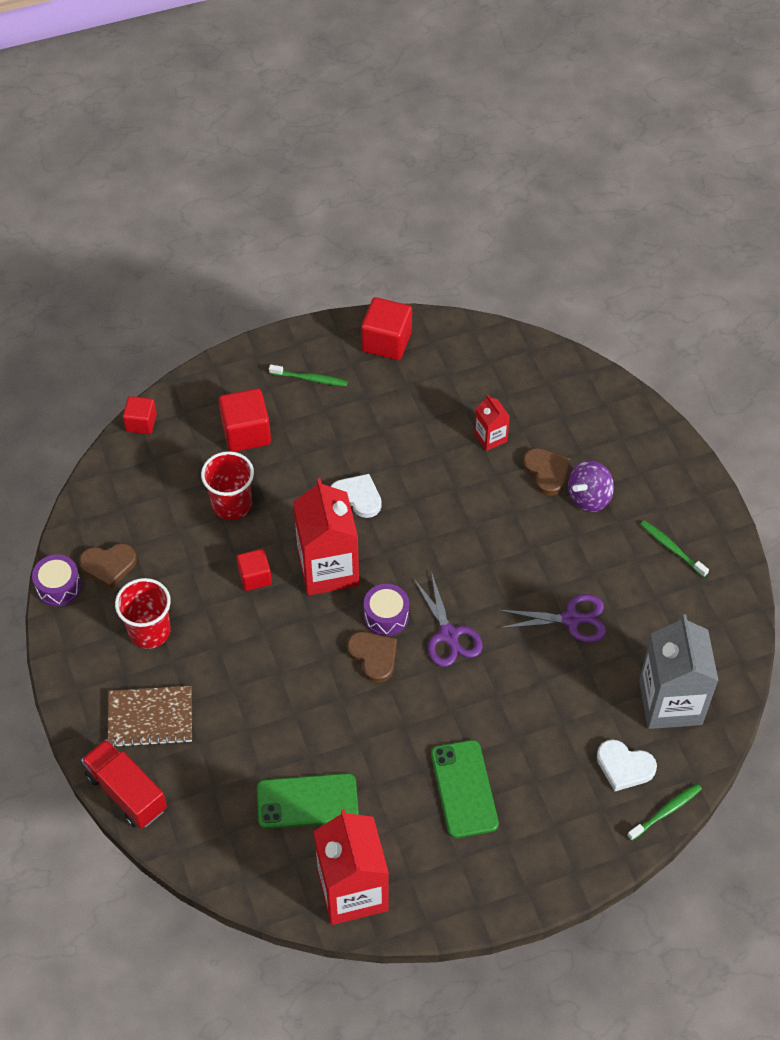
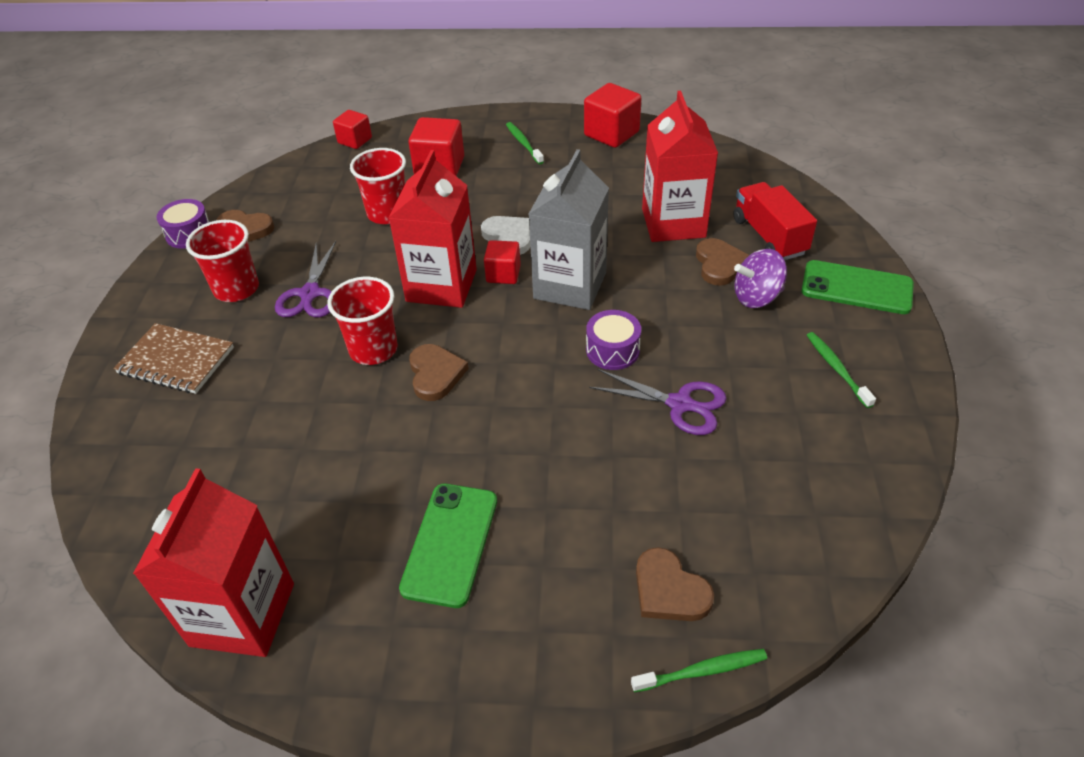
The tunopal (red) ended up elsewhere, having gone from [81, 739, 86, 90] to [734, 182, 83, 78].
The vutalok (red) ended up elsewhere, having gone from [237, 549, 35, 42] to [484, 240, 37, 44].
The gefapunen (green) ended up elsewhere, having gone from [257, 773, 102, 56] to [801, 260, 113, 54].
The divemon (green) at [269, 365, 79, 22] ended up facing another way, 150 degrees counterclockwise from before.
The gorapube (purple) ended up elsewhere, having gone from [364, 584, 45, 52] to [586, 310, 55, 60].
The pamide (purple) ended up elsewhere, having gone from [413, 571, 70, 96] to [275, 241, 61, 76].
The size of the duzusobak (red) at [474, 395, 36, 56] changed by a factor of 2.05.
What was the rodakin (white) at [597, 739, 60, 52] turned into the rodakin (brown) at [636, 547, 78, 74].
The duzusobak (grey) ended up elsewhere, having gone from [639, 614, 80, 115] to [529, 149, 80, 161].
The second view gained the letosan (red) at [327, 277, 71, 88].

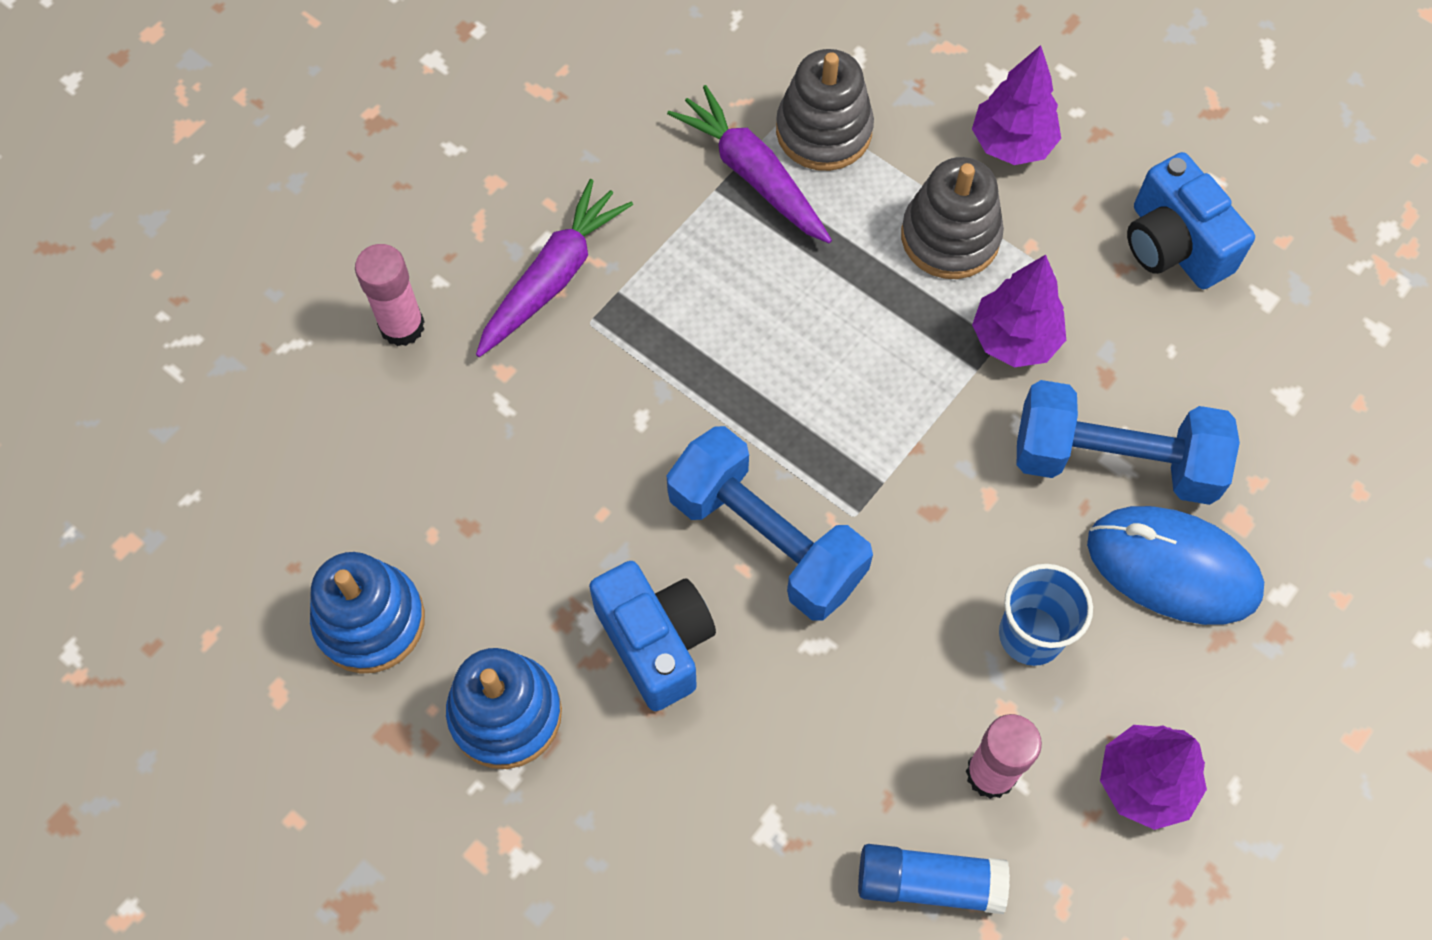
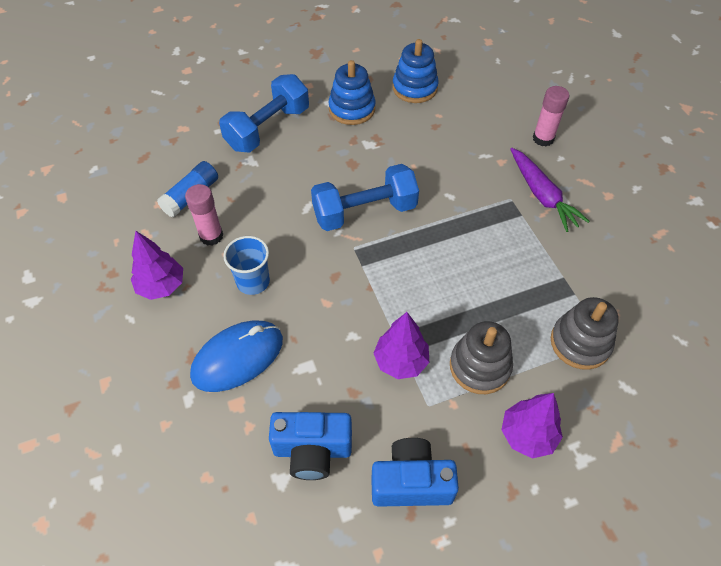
The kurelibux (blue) ended up elsewhere, having gone from [589, 561, 127, 150] to [269, 412, 83, 68].
The second view lost the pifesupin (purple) at [667, 85, 165, 158].
The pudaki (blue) ended up elsewhere, having gone from [1017, 380, 223, 125] to [219, 74, 90, 79].

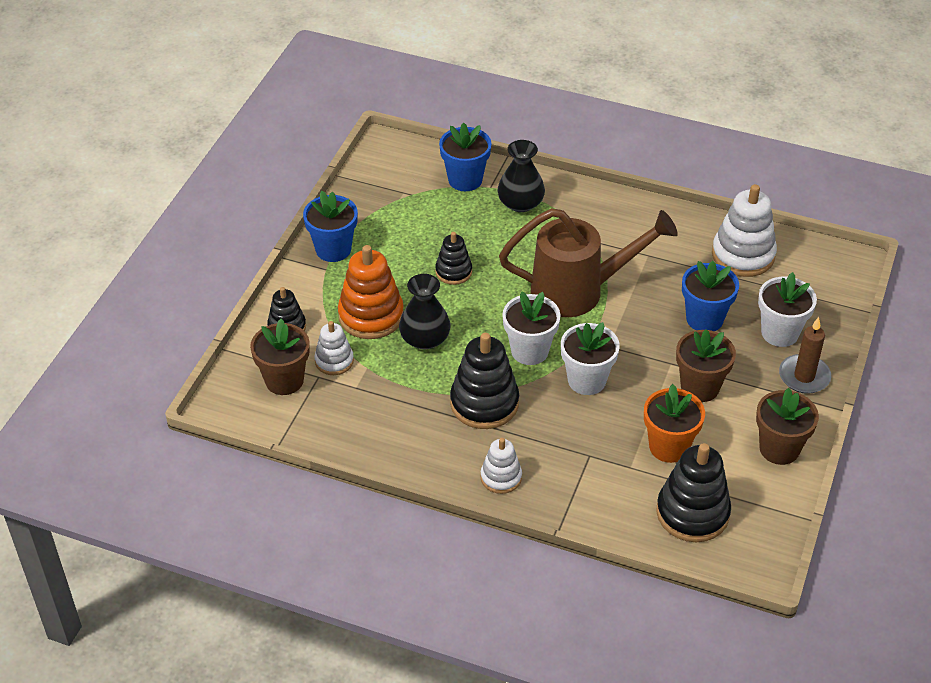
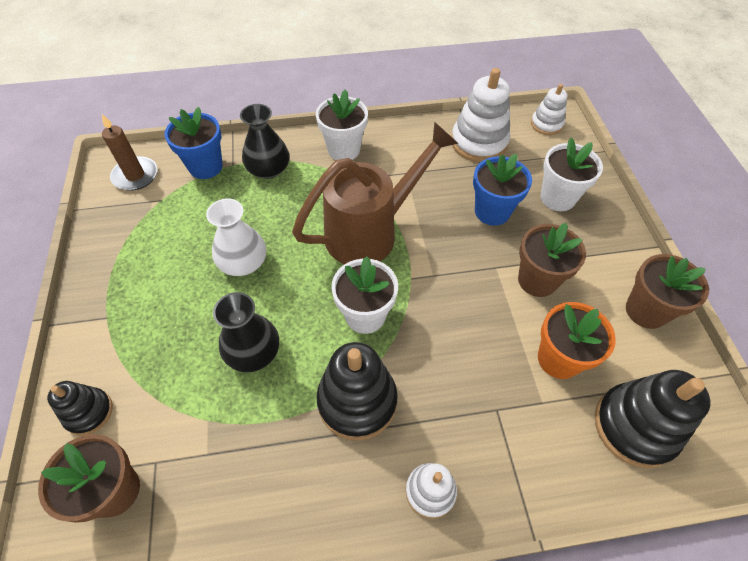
The second view lost the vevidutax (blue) at [303, 191, 55, 71].
The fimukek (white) ended up elsewhere, having gone from [314, 321, 40, 54] to [531, 84, 36, 51].
The second view lost the fimukek (orange) at [338, 245, 66, 94].
Where the fimukek (black) stood at [435, 232, 37, 53], the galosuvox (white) came to stand at [206, 199, 60, 77].
The vevidutax (white) ended up elsewhere, having gone from [561, 322, 59, 73] to [316, 89, 52, 71].
The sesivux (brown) ended up elsewhere, having gone from [779, 317, 52, 77] to [102, 114, 55, 77].

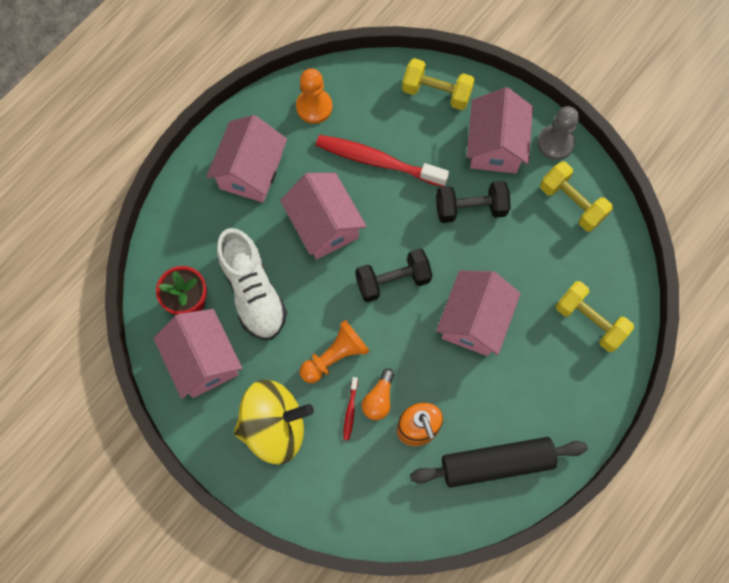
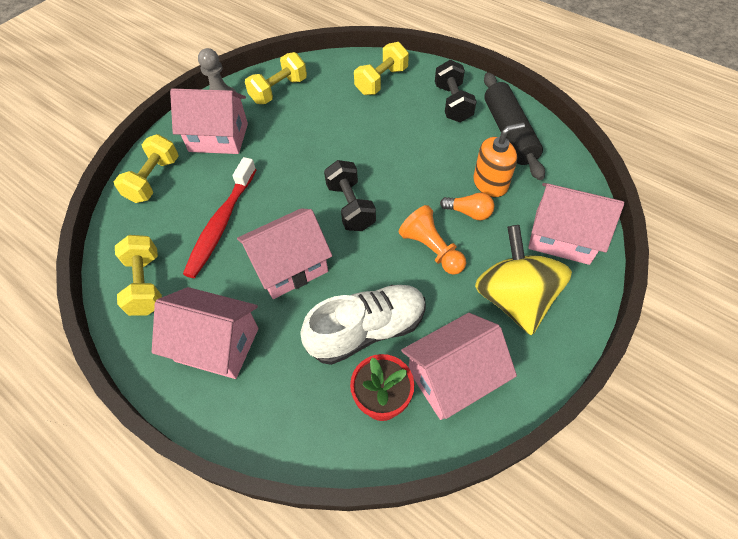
Where the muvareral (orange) stood at [296, 69, 36, 55], the pudaki (yellow) came to stand at [115, 235, 47, 81].
The second view lost the divemon (red) at [343, 377, 15, 63].
The pudaki (black) ended up elsewhere, having gone from [436, 181, 75, 42] to [435, 60, 42, 62].
The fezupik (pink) ended up elsewhere, having gone from [436, 270, 85, 86] to [528, 183, 96, 82].

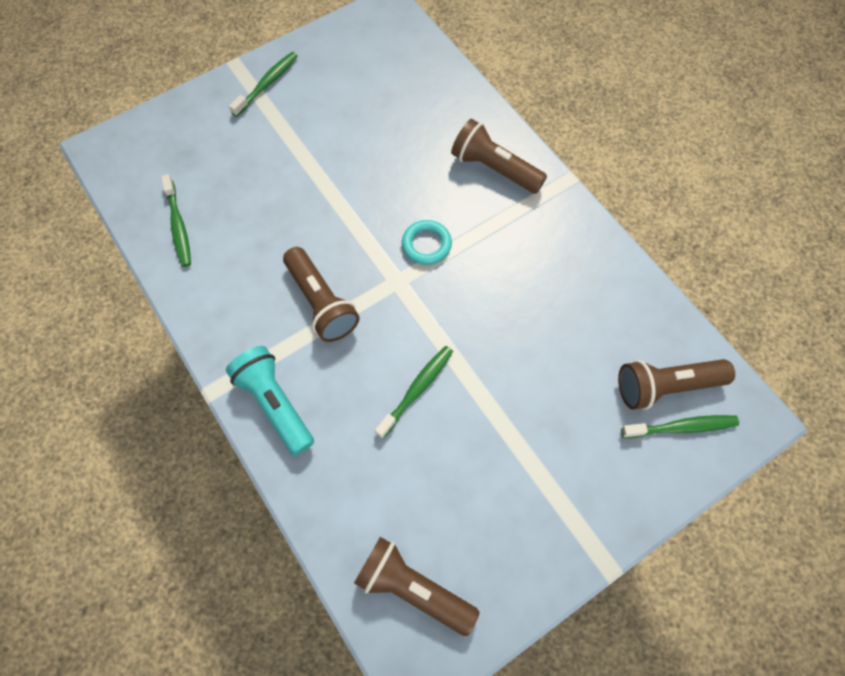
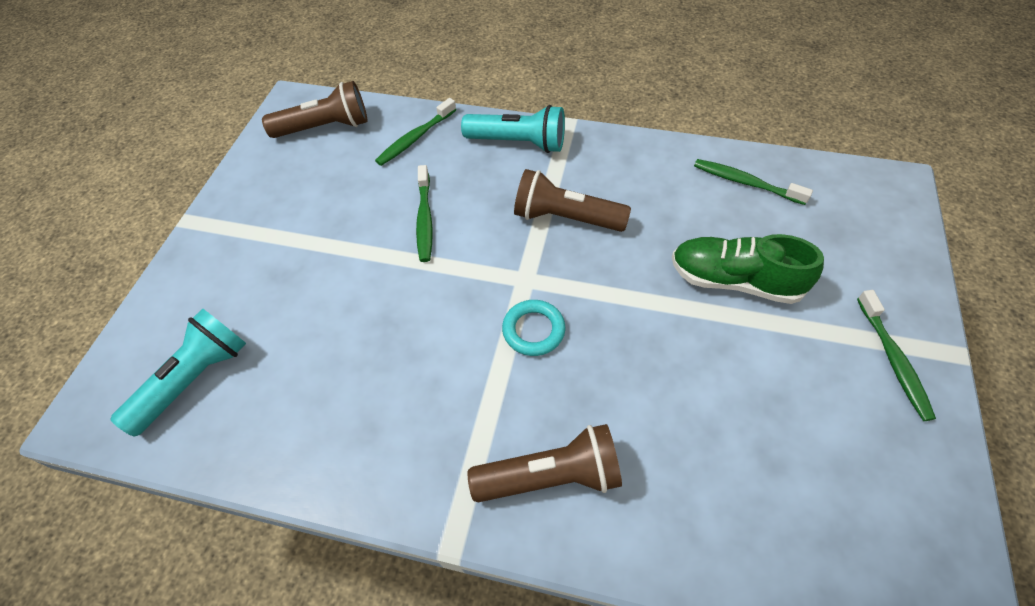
What was the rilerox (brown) at [618, 359, 117, 51] turned into the rilerox (turquoise) at [110, 308, 136, 129].
The divemon (green) ended up elsewhere, having gone from [621, 415, 118, 23] to [375, 98, 81, 68].
The second view gained the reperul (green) at [672, 234, 152, 70].

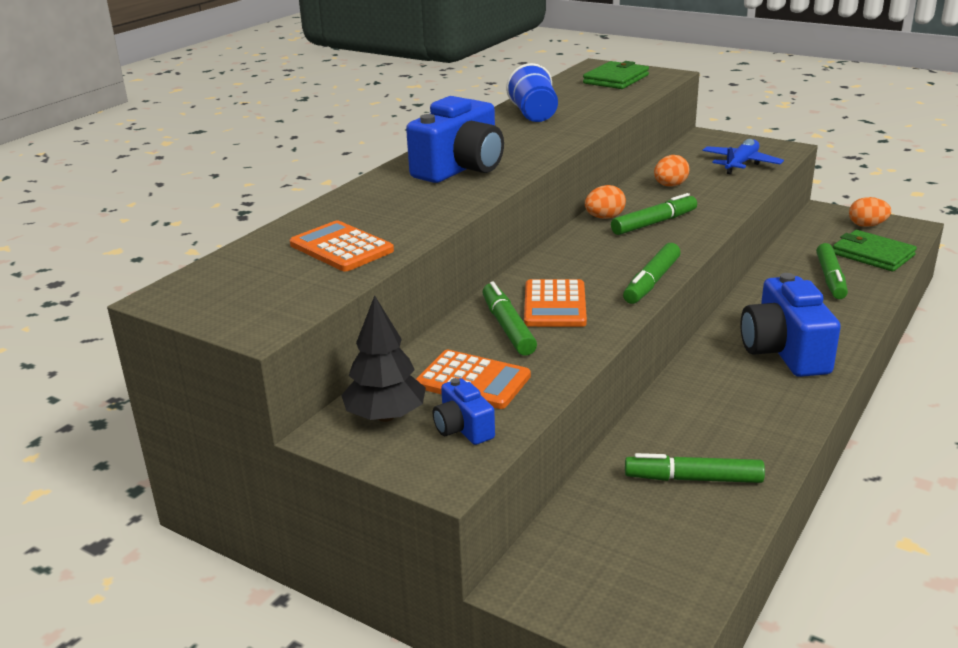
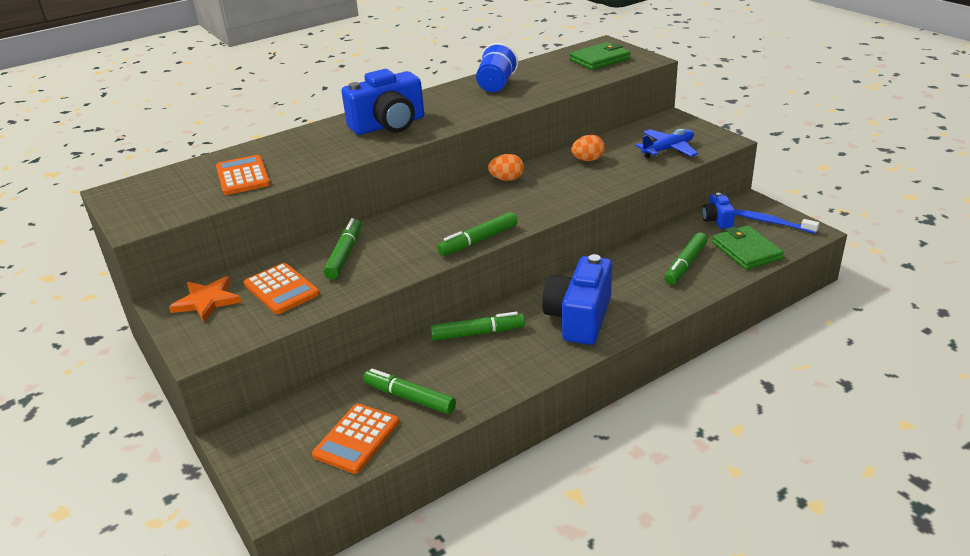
Where the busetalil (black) stood at [341, 295, 85, 127], the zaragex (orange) came to stand at [169, 276, 72, 46].
The kurelibux (blue) ended up elsewhere, having gone from [433, 378, 62, 67] to [702, 193, 33, 36].
The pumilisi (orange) ended up elsewhere, having gone from [524, 279, 63, 48] to [312, 404, 87, 70].
The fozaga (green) ended up elsewhere, having gone from [611, 193, 86, 42] to [430, 312, 95, 29].
Where the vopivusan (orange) stood at [849, 197, 42, 30], the divemon (blue) came to stand at [735, 209, 84, 25].

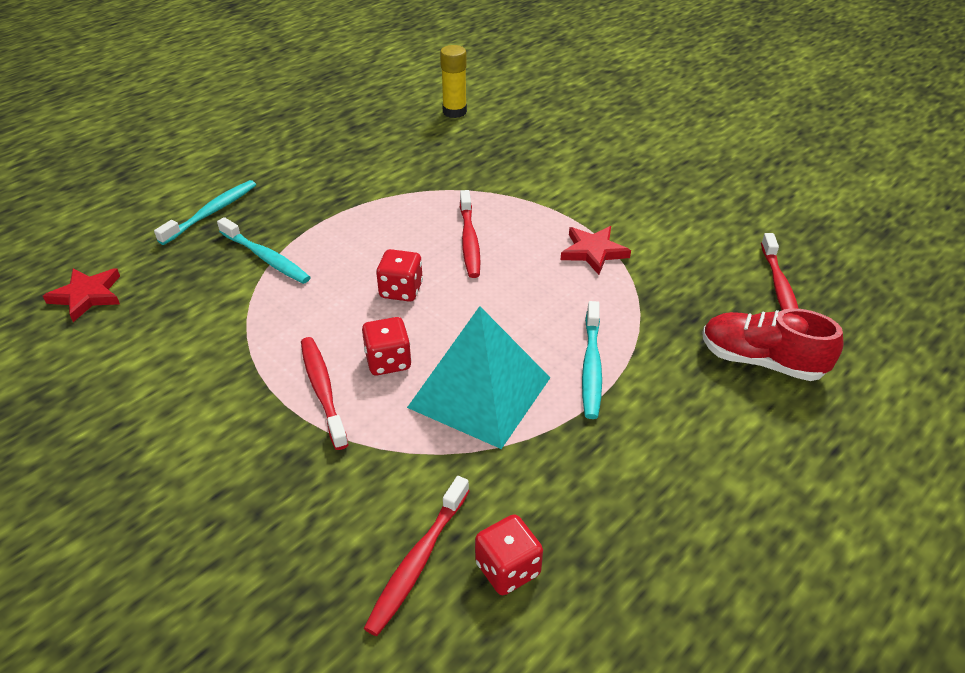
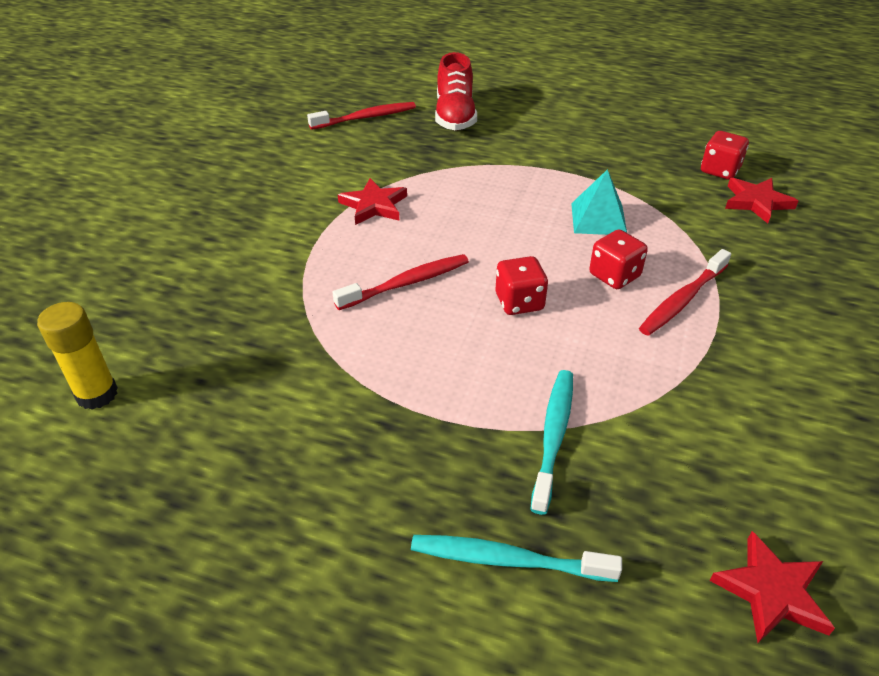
Where the divemon (red) stood at [364, 476, 105, 160], the zaragex (red) came to stand at [725, 178, 73, 45].
The size of the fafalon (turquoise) at [407, 306, 144, 143] changed by a factor of 0.57.
The second view lost the divemon (turquoise) at [582, 301, 20, 118].

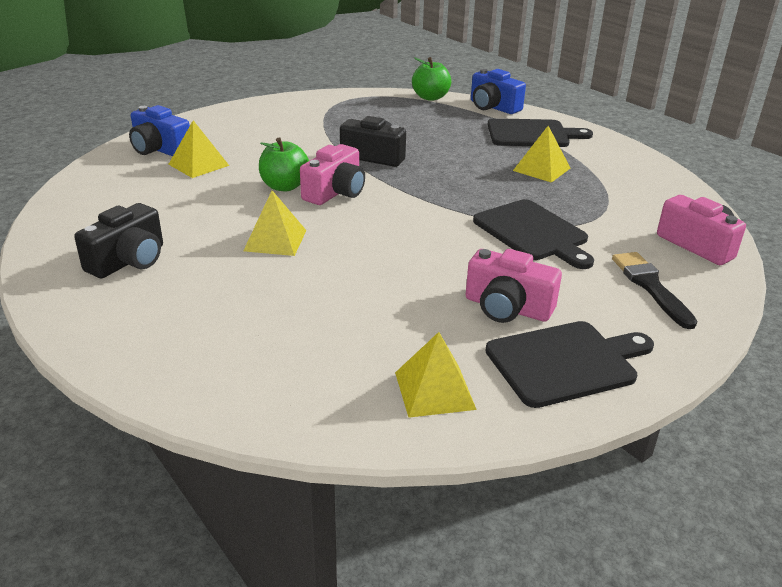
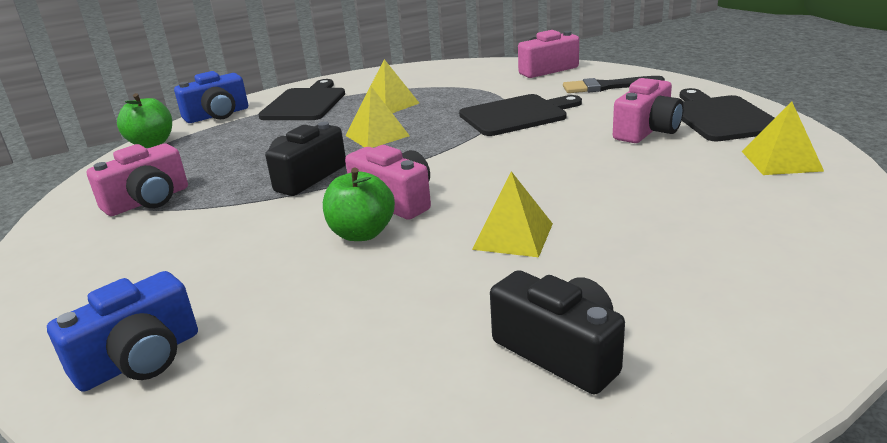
The fafalon (yellow) ended up elsewhere, having gone from [168, 120, 61, 58] to [345, 86, 65, 62].
The second view gained the kurelibux (pink) at [87, 144, 101, 72].

